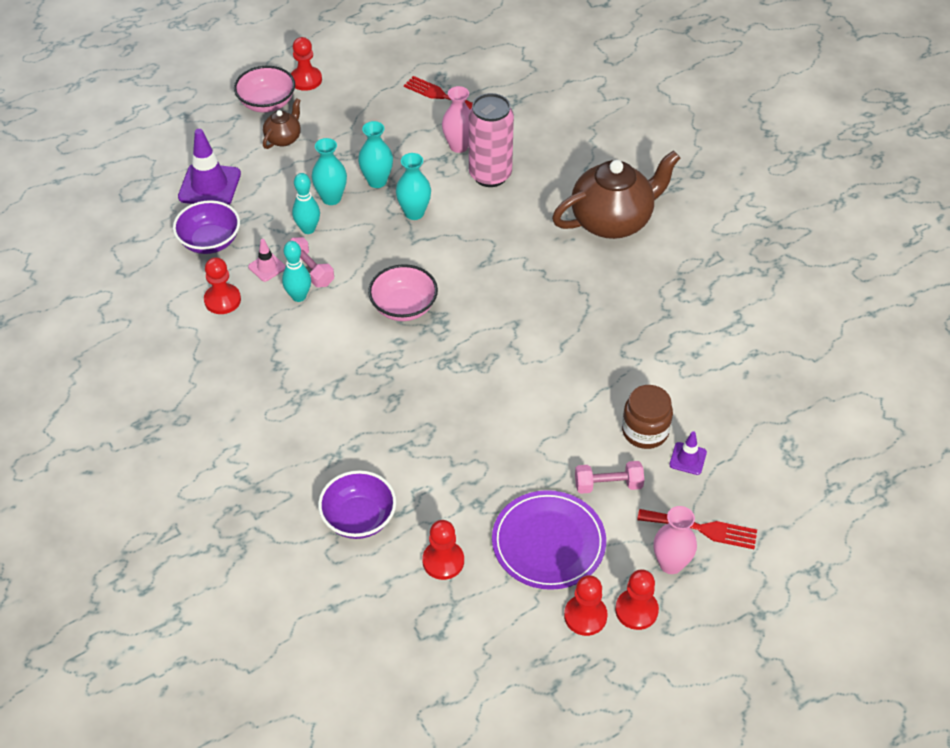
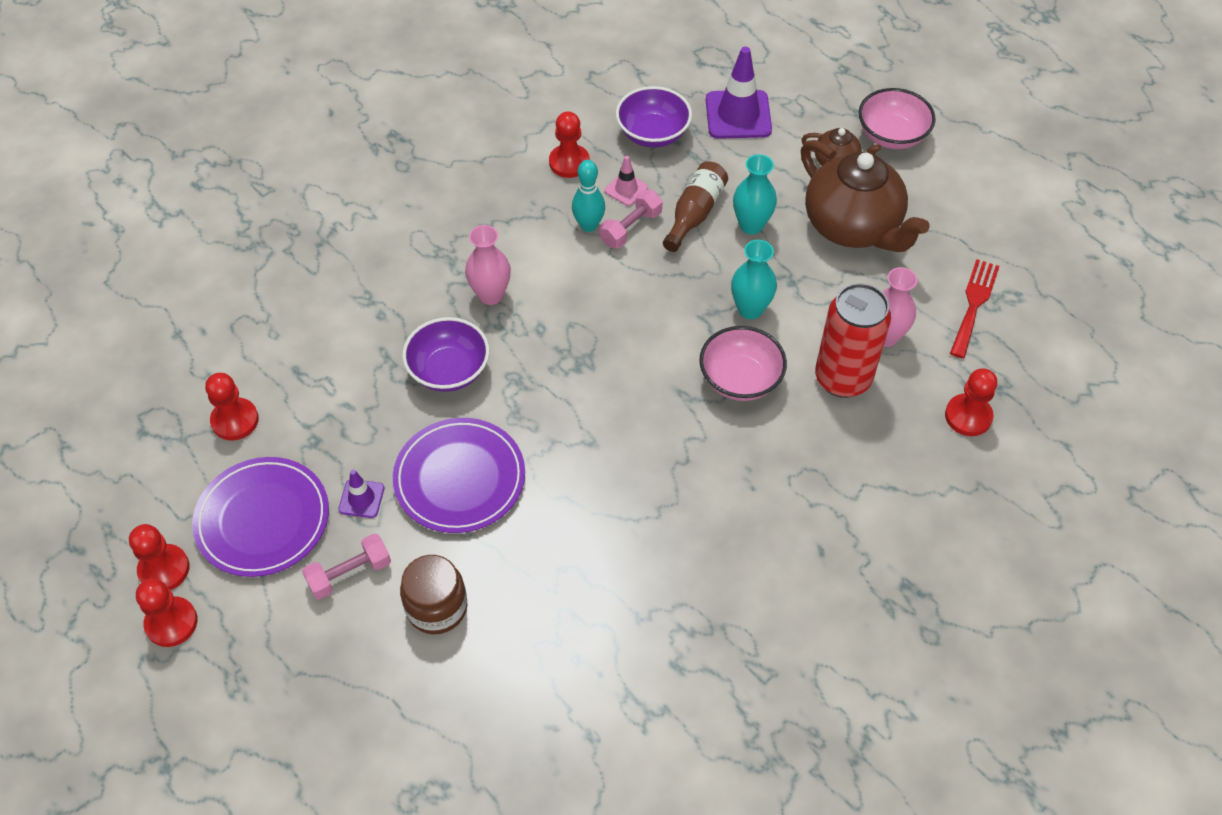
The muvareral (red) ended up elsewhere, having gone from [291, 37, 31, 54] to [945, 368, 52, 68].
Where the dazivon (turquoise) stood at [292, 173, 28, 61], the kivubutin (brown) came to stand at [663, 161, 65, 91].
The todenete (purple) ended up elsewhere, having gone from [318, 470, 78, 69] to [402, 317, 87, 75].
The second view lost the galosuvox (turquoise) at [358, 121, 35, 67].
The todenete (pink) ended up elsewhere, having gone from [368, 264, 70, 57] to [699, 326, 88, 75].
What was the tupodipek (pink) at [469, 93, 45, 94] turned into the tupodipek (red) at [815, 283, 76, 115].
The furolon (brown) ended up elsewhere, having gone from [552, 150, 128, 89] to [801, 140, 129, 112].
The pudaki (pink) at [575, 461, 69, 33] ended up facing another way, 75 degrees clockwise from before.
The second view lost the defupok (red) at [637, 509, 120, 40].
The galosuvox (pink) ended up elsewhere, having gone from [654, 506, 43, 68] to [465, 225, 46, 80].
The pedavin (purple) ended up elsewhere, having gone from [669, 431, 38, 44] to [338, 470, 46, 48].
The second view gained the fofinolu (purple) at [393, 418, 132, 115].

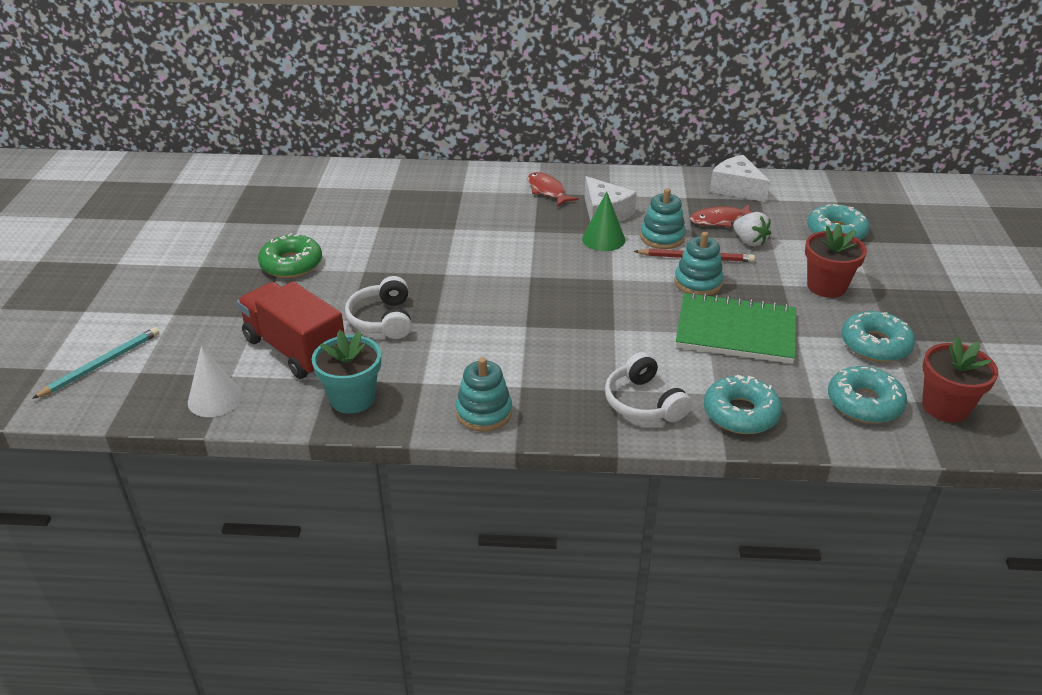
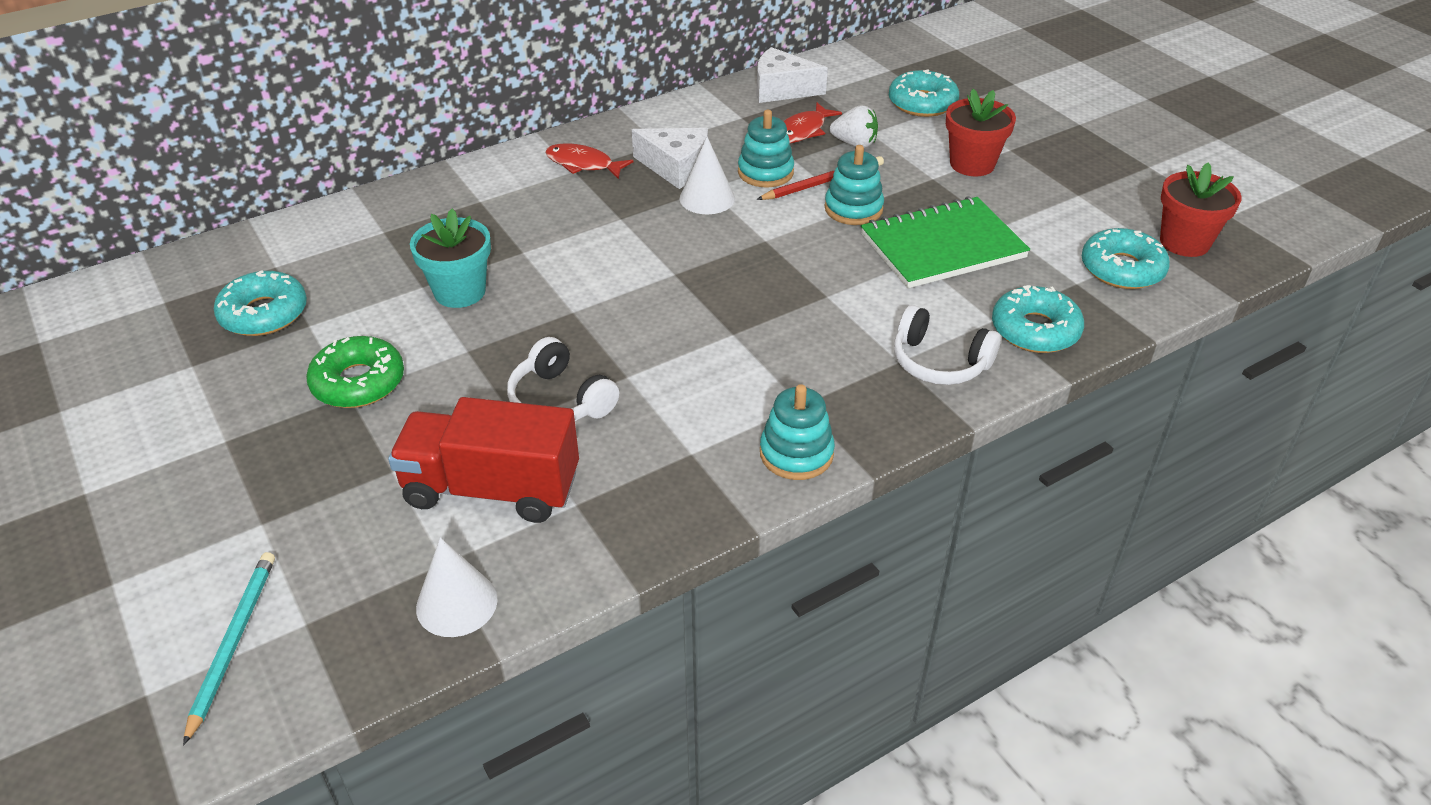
The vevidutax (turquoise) ended up elsewhere, having gone from [312, 330, 69, 84] to [410, 209, 81, 99].
What was the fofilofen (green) at [582, 191, 43, 60] turned into the fofilofen (white) at [679, 137, 56, 77].
The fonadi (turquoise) ended up elsewhere, having gone from [841, 311, 74, 51] to [214, 270, 93, 66].

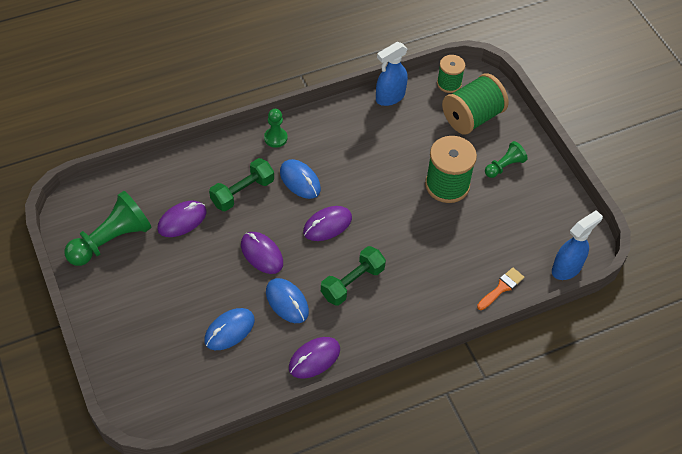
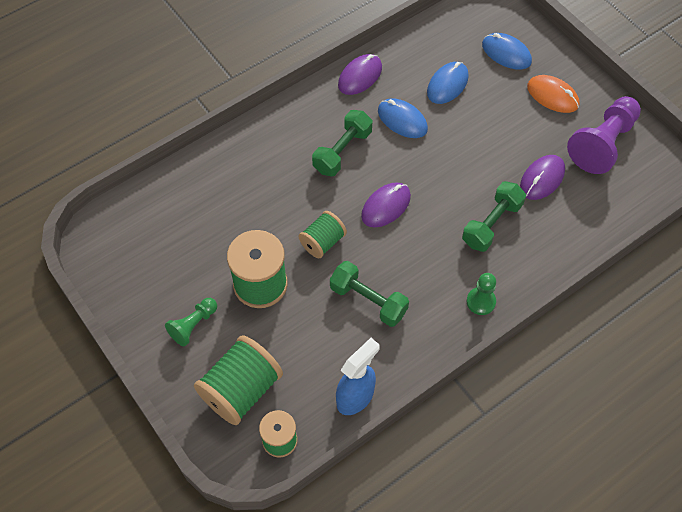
What was the muvareral (green) at [64, 191, 88, 75] turned into the muvareral (purple) at [567, 96, 74, 78].
The second view lost the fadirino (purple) at [241, 232, 42, 42].
The fadirino (blue) ended up elsewhere, having gone from [280, 159, 41, 40] to [482, 33, 50, 37].
The second view lost the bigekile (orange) at [477, 267, 47, 43].
The second view lost the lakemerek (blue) at [552, 210, 51, 70].
The second view gained the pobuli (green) at [299, 211, 48, 47].
The second view gained the pudaki (green) at [330, 261, 79, 66].
The second view gained the fadirino (orange) at [527, 75, 52, 38].

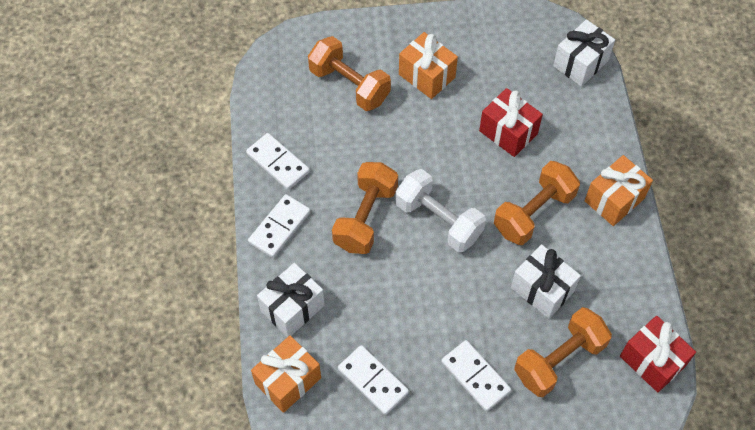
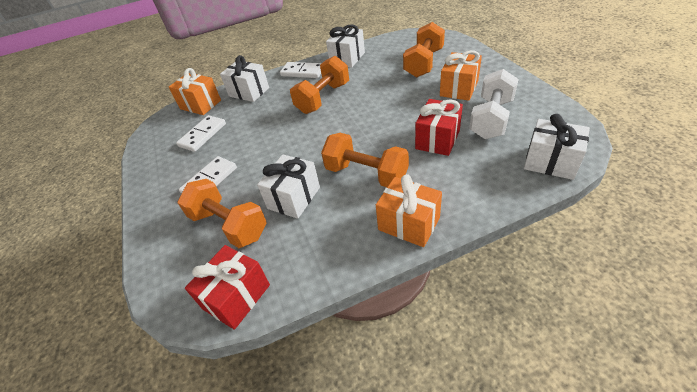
Where the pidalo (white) stood at [246, 133, 64, 57], the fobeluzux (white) came to stand at [326, 24, 39, 44].
The pudaki (orange) at [332, 162, 66, 92] ended up facing another way, 60 degrees counterclockwise from before.
The pudaki (white) ended up elsewhere, having gone from [395, 169, 91, 83] to [469, 69, 50, 70].

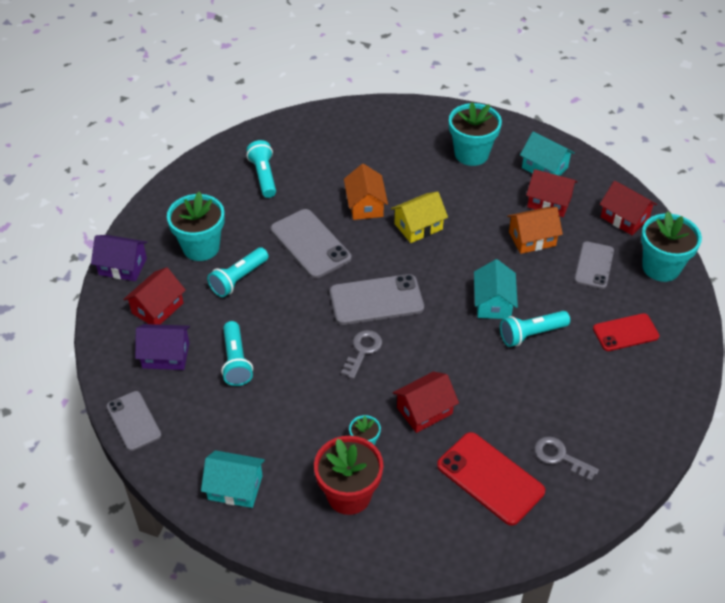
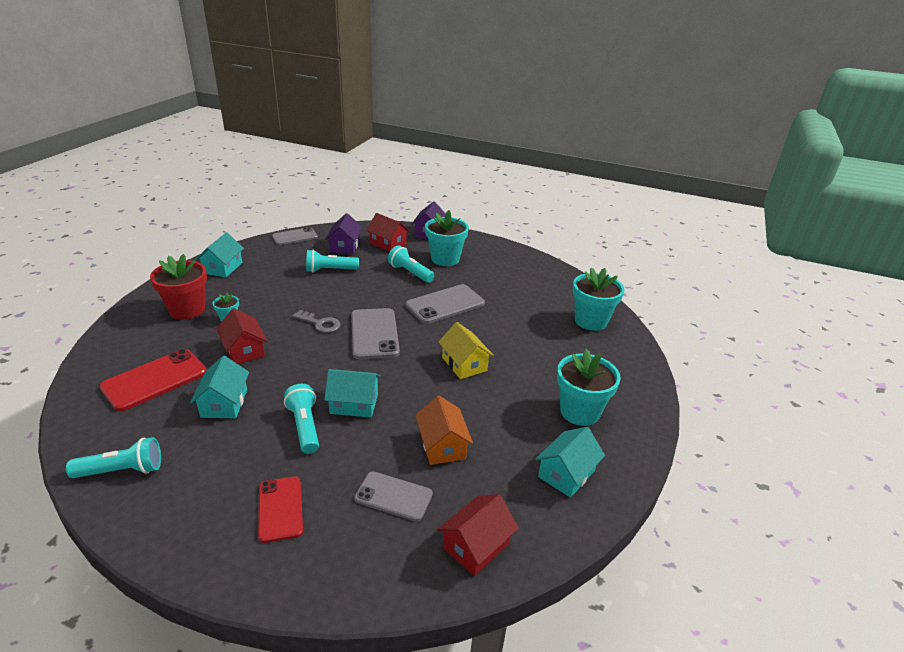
The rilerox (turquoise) ended up elsewhere, having gone from [246, 140, 30, 58] to [66, 437, 95, 41].
The second view lost the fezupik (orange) at [344, 164, 44, 56].
The second view lost the fezupik (red) at [526, 169, 51, 48].
The second view lost the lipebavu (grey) at [534, 436, 65, 45].
The vevidutax (turquoise) ended up elsewhere, having gone from [641, 211, 61, 71] to [572, 267, 52, 64].
The second view gained the fezupik (turquoise) at [190, 356, 59, 62].

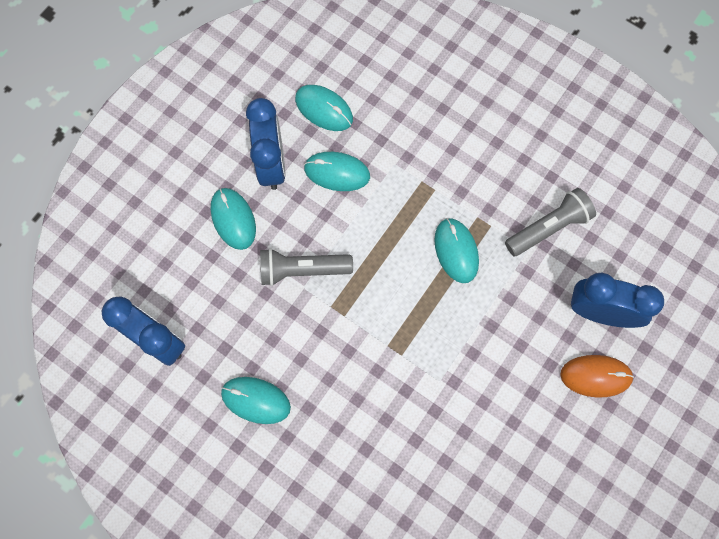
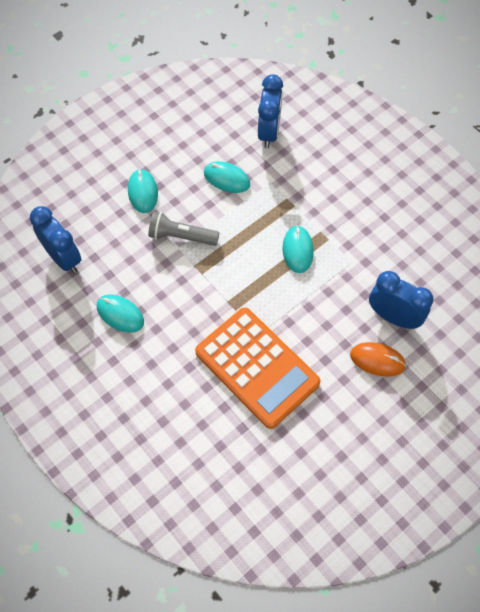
The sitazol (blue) ended up elsewhere, having gone from [246, 98, 40, 92] to [258, 74, 25, 74].
The second view lost the fadirino (turquoise) at [295, 85, 58, 46].
The second view lost the rilerox (grey) at [505, 188, 91, 68].
The second view gained the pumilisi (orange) at [195, 308, 126, 121].

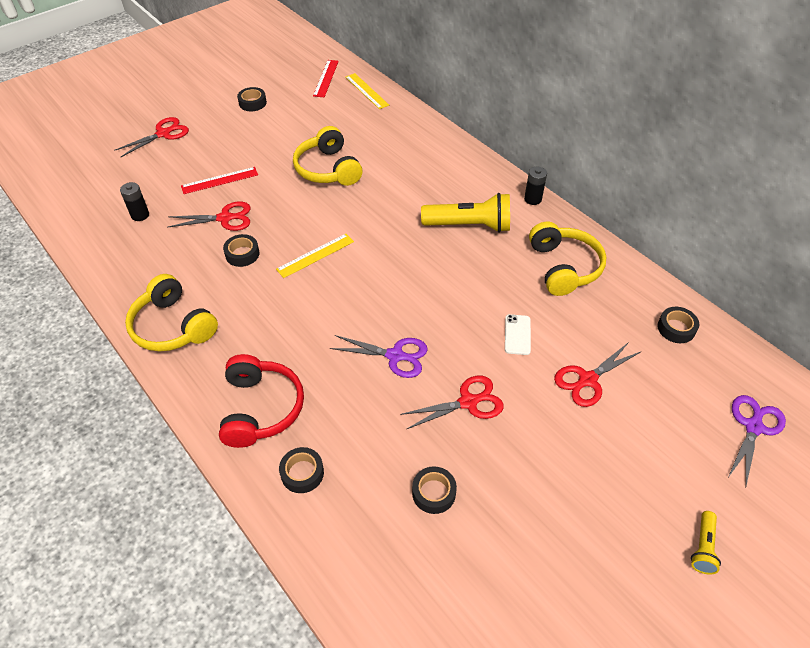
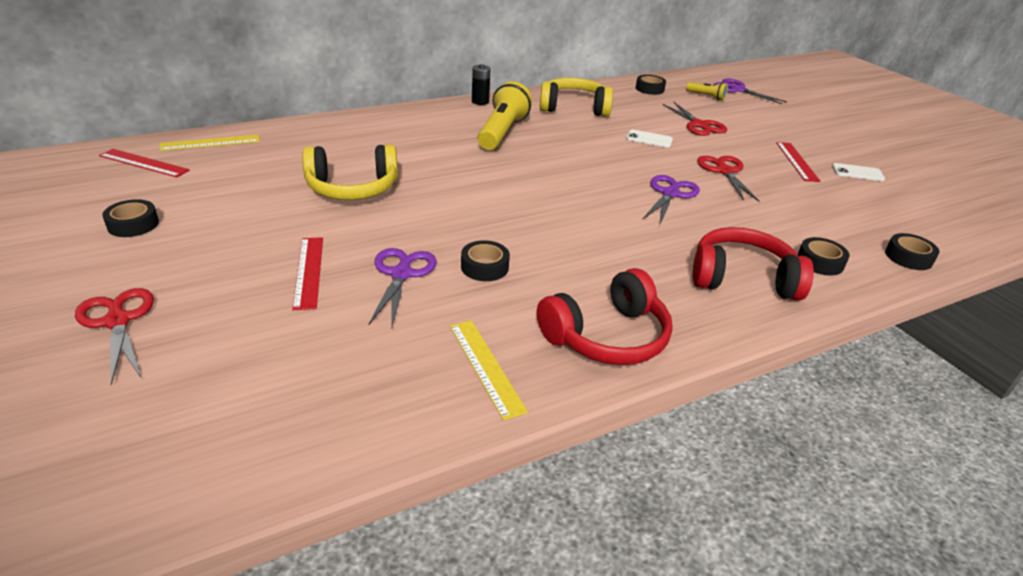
The second view lost the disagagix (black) at [120, 182, 29, 39].
What was the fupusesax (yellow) at [125, 274, 93, 77] turned into the fupusesax (red) at [537, 268, 136, 97].
What was the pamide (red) at [167, 201, 84, 30] turned into the pamide (purple) at [368, 248, 69, 78].
The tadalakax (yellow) ended up elsewhere, having gone from [276, 234, 78, 44] to [450, 320, 78, 101].
The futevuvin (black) ended up elsewhere, having gone from [412, 466, 45, 48] to [885, 233, 54, 37].
The rilerox (yellow) ended up elsewhere, having gone from [691, 511, 30, 63] to [686, 82, 42, 18].
The second view gained the tadalakax (red) at [776, 142, 44, 40].
The second view gained the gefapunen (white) at [832, 163, 53, 18].

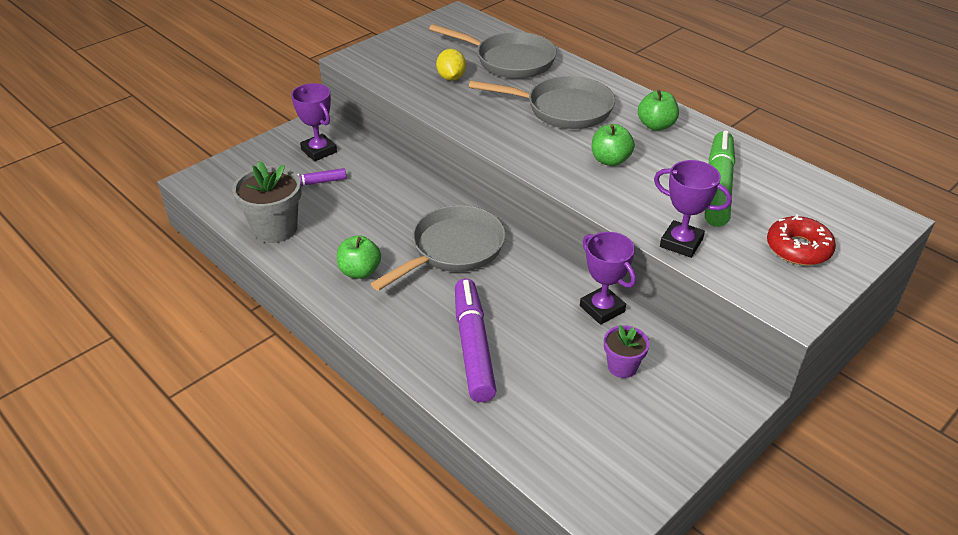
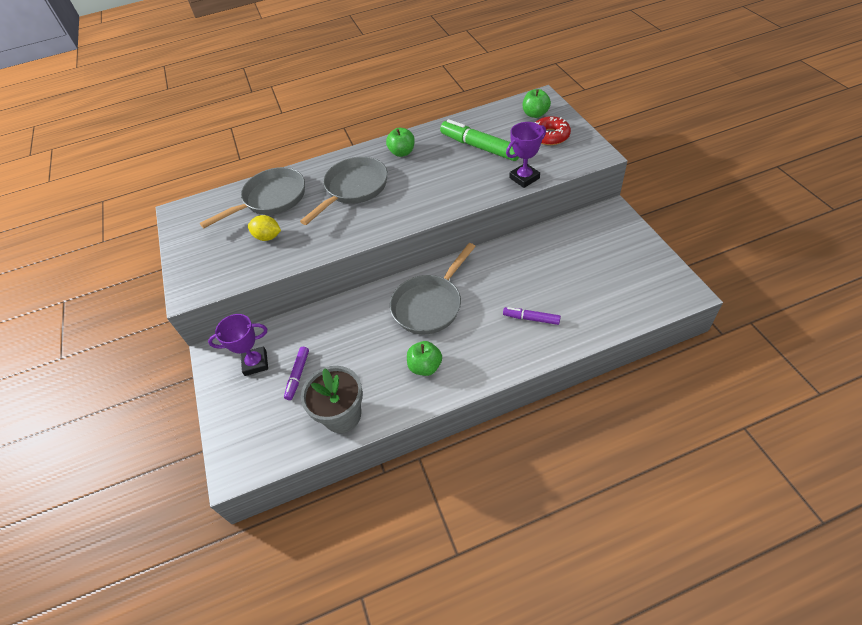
The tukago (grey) at [371, 205, 135, 86] ended up facing another way, 120 degrees counterclockwise from before.
The size of the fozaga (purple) at [455, 279, 42, 123] changed by a factor of 0.53.
The second view lost the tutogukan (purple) at [580, 232, 56, 93].
The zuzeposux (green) ended up elsewhere, having gone from [592, 124, 43, 42] to [523, 89, 28, 29].
The second view lost the vevidutax (purple) at [604, 325, 46, 53].

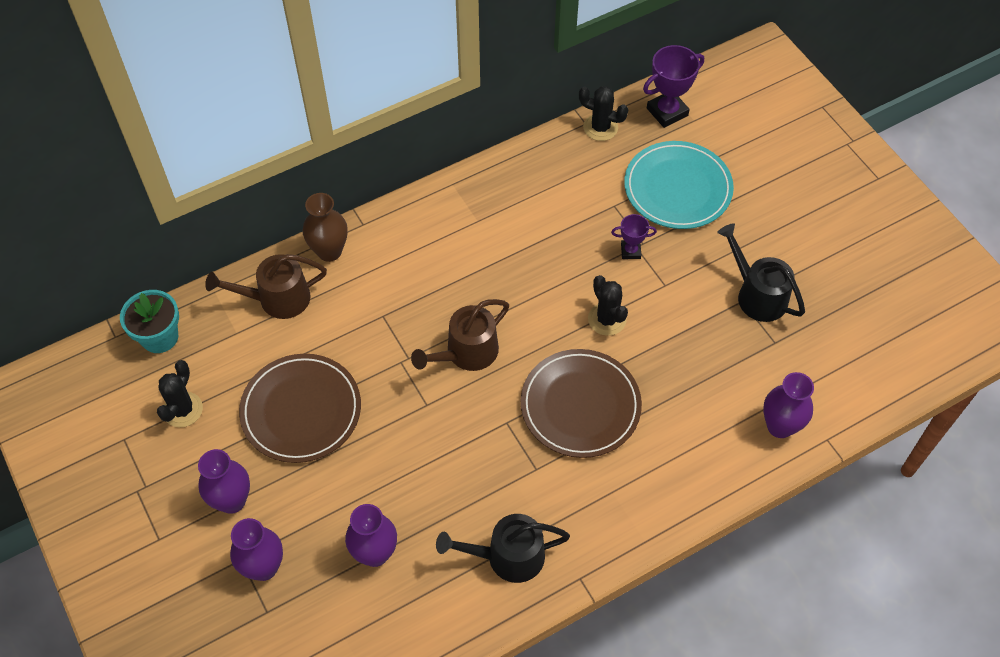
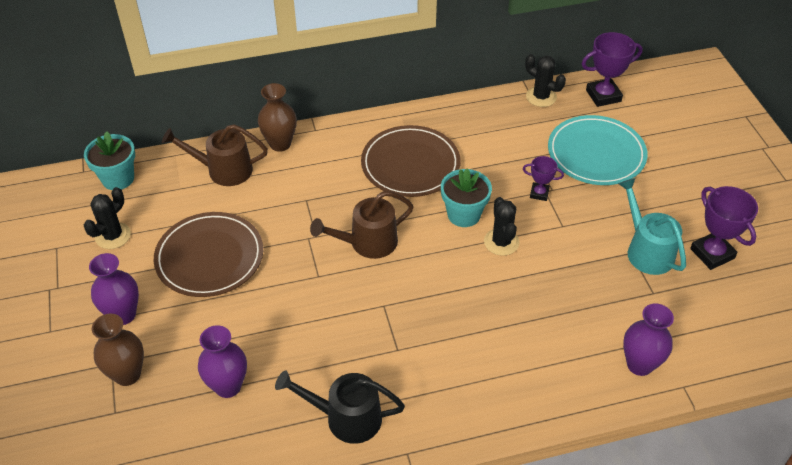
What was the galosuvox (purple) at [230, 518, 53, 63] turned into the galosuvox (brown) at [92, 314, 52, 72].
The fofinolu (brown) ended up elsewhere, having gone from [521, 349, 121, 109] to [361, 125, 100, 72].
What was the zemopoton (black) at [717, 223, 88, 99] turned into the zemopoton (turquoise) at [618, 178, 68, 97].
The second view gained the vevidutax (turquoise) at [441, 169, 51, 58].
The second view gained the tutogukan (purple) at [690, 186, 68, 84].

